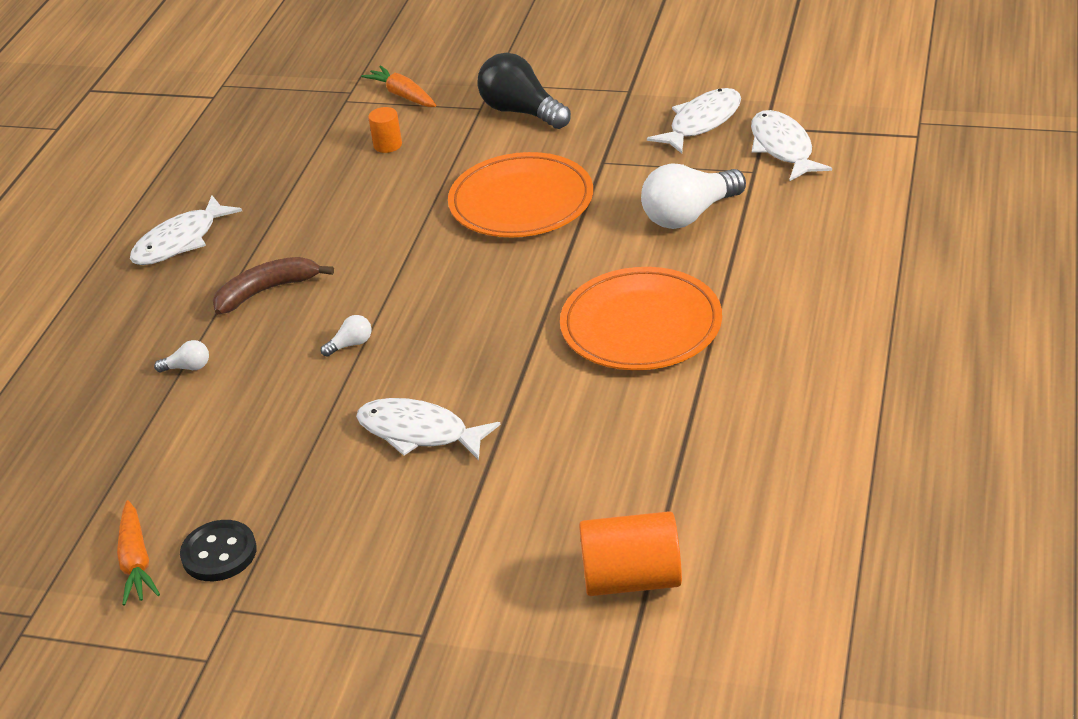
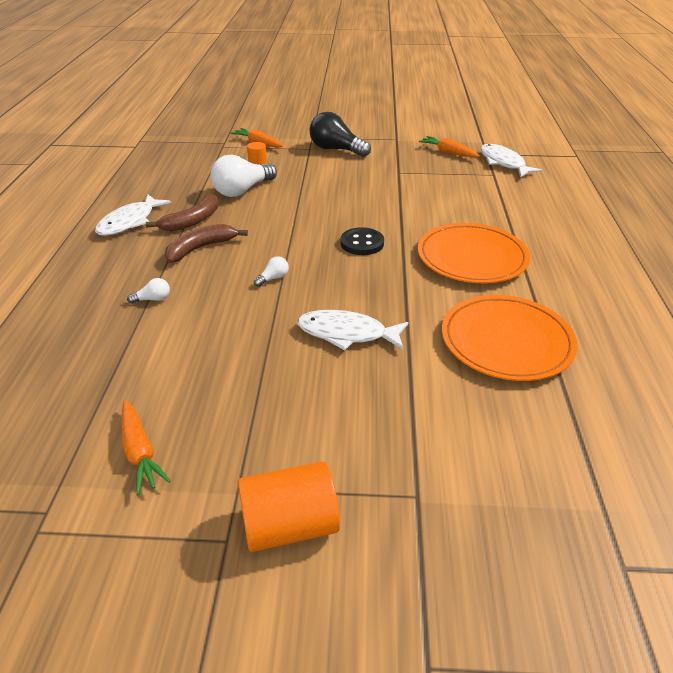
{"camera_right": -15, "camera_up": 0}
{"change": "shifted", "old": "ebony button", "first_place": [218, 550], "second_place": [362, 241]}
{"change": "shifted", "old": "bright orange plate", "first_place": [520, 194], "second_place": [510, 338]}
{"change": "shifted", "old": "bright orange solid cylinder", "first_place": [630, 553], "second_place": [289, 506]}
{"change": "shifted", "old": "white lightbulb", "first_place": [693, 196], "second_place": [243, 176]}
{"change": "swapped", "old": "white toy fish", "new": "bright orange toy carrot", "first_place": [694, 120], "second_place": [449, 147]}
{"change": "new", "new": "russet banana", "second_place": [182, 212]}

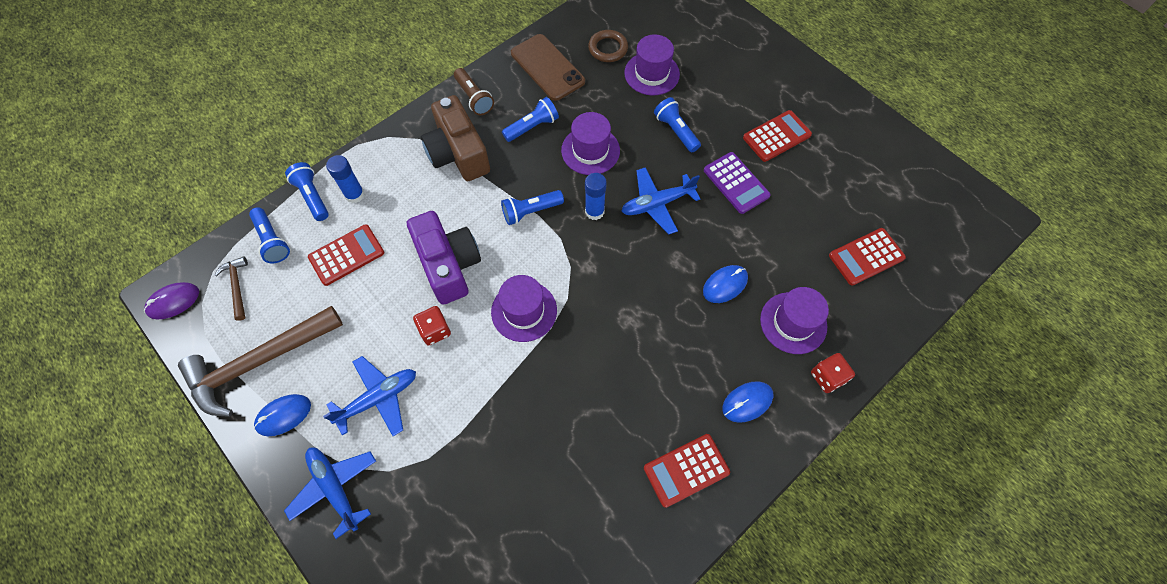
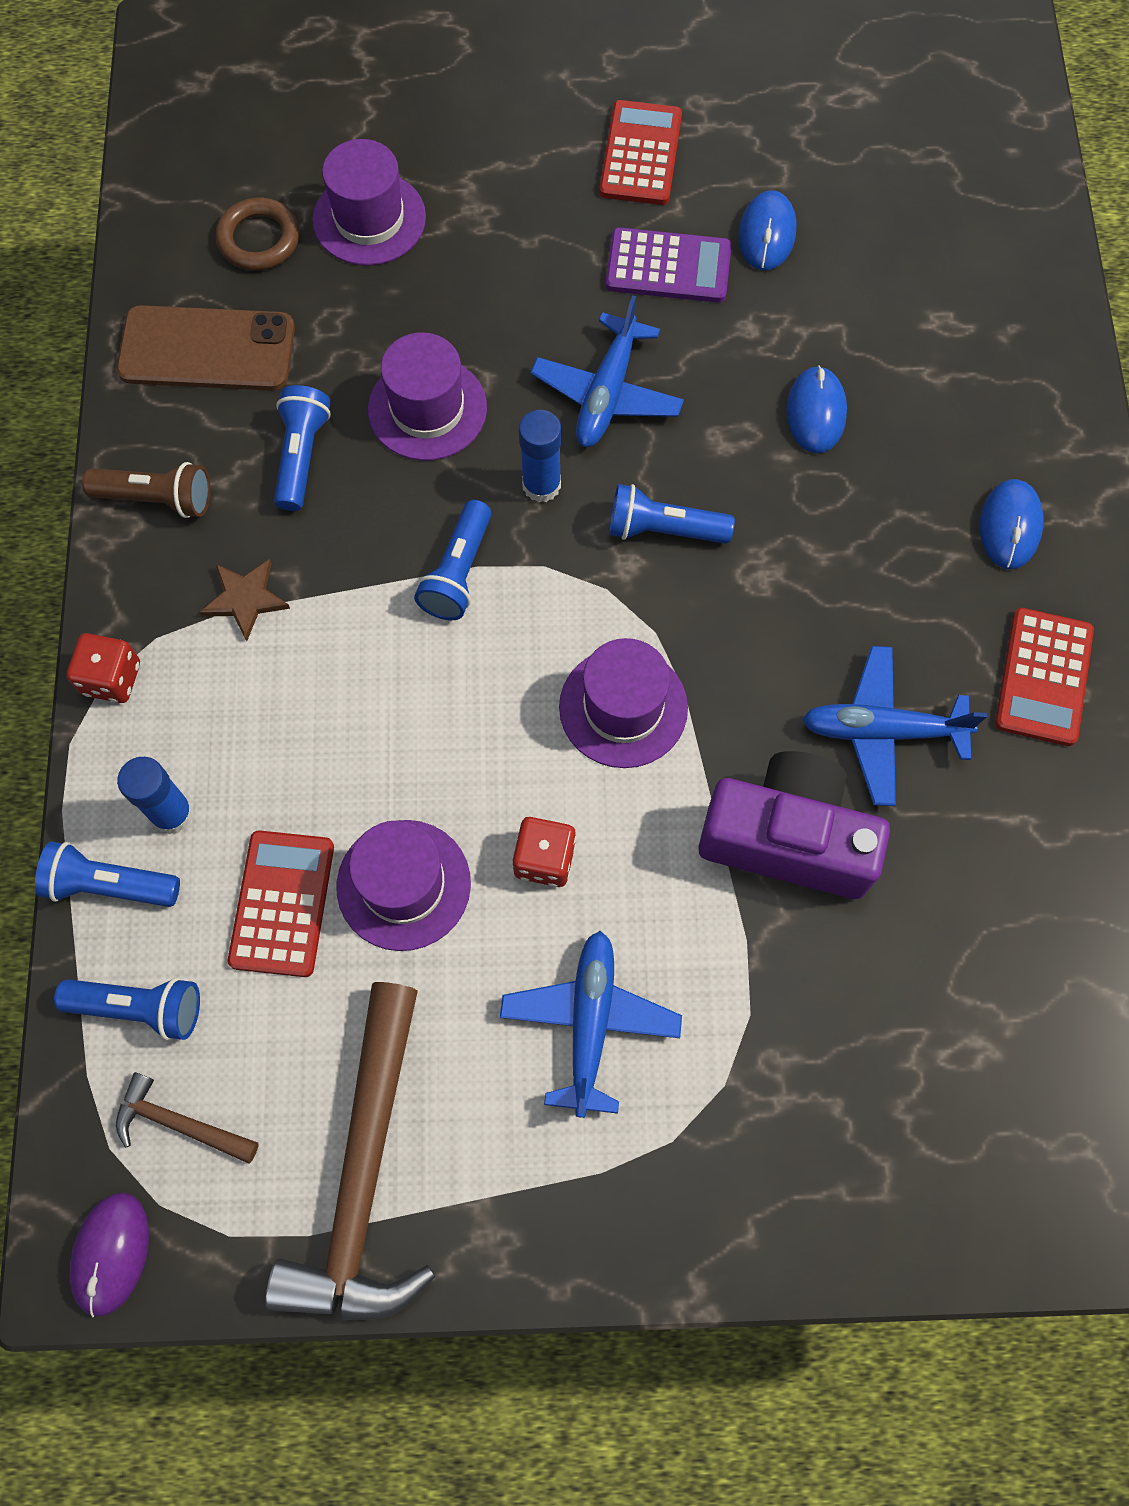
{"camera_right": -50, "camera_up": 5}
{"change": "shifted", "old": "cobalt mouse", "first_place": [282, 415], "second_place": [767, 230]}
{"change": "shifted", "old": "cobalt toy plane", "first_place": [330, 493], "second_place": [894, 726]}
{"change": "shifted", "old": "royal purple camera", "first_place": [444, 258], "second_place": [794, 825]}
{"change": "swapped", "old": "russet camera", "new": "russet five-pointed star", "first_place": [455, 138], "second_place": [244, 600]}
{"change": "shifted", "old": "cobalt flashlight", "first_place": [677, 125], "second_place": [672, 514]}
{"change": "shifted", "old": "royal purple top hat", "first_place": [794, 320], "second_place": [404, 885]}
{"change": "shifted", "old": "crimson dice", "first_place": [833, 373], "second_place": [103, 668]}
{"change": "gone", "old": "crimson pocket calculator", "first_place": [867, 257]}

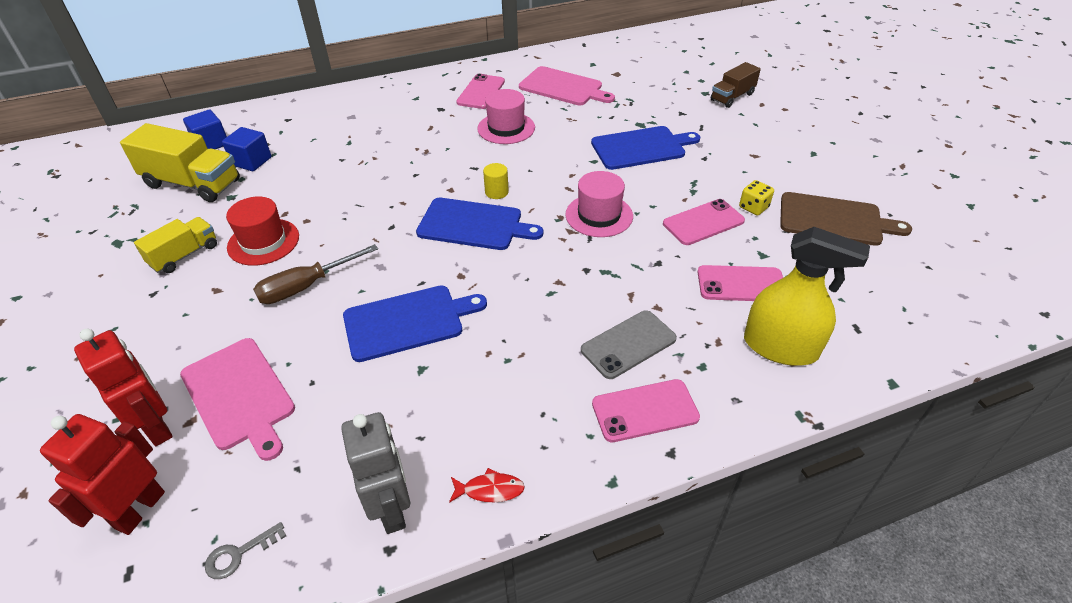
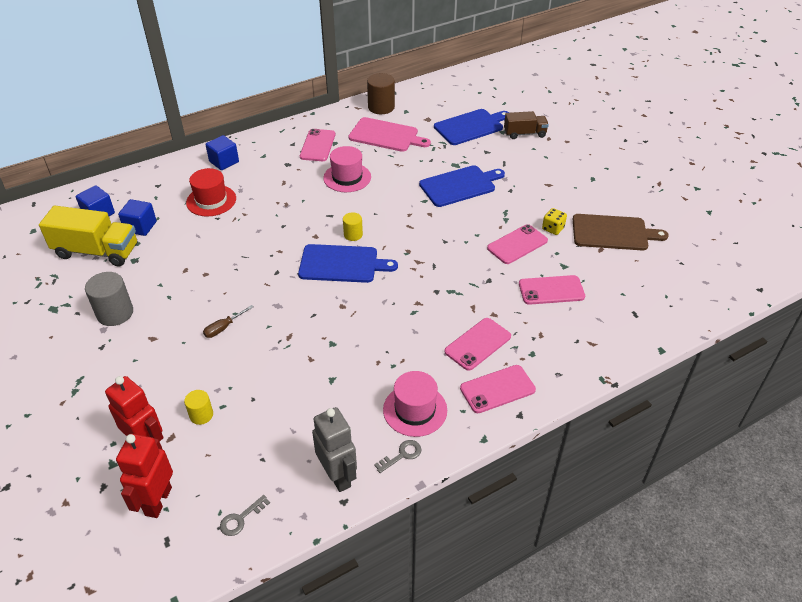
{"camera_right": -10, "camera_up": 0}
{"change": "swapped", "old": "bright yellow lorry", "new": "gray solid cylinder", "first_place": [175, 245], "second_place": [109, 299]}
{"change": "swapped", "old": "rose-pink chopping board", "new": "bright yellow solid cylinder", "first_place": [237, 399], "second_place": [198, 407]}
{"change": "shifted", "old": "crimson top hat", "first_place": [262, 231], "second_place": [211, 192]}
{"change": "scaled", "old": "russet flat screwdriver", "first_place": [315, 274], "second_place": [228, 321], "factor": 0.58}
{"change": "shifted", "old": "cobalt chopping board", "first_place": [415, 323], "second_place": [471, 127]}
{"change": "swapped", "old": "crimson toy fish", "new": "gray latchkey", "first_place": [487, 485], "second_place": [397, 456]}
{"change": "shifted", "old": "rose-pink top hat", "first_place": [599, 204], "second_place": [415, 404]}
{"change": "repainted", "old": "gray phone", "new": "rose-pink phone", "first_place": [629, 344], "second_place": [477, 344]}
{"change": "rotated", "old": "russet lorry", "first_place": [736, 85], "second_place": [526, 125], "degrees": -135}
{"change": "gone", "old": "bright yellow spray bottle", "first_place": [807, 296]}
{"change": "new", "new": "cobalt block", "second_place": [222, 152]}
{"change": "new", "new": "russet solid cylinder", "second_place": [381, 93]}

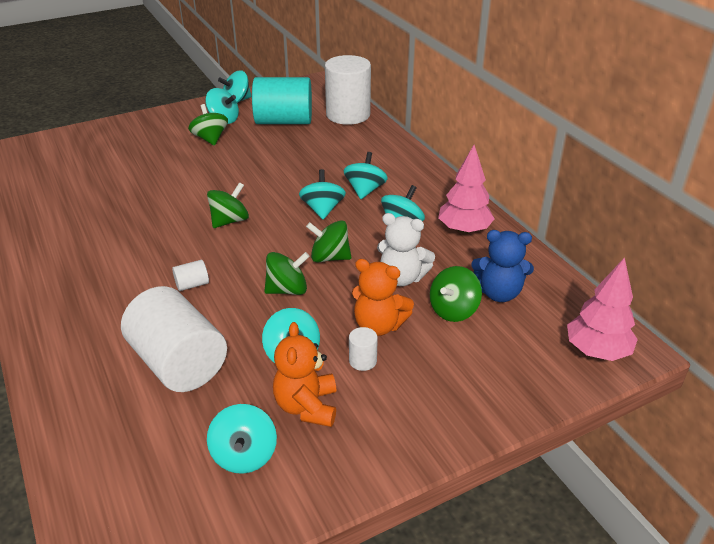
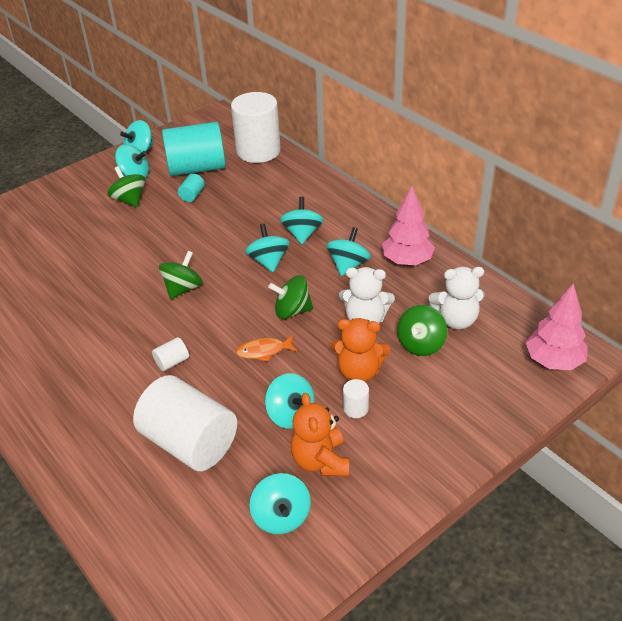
{"camera_right": -10, "camera_up": 5}
{"change": "swapped", "old": "emerald spinning top", "new": "bright orange toy fish", "first_place": [287, 273], "second_place": [266, 348]}
{"change": "repainted", "old": "cobalt teddy", "new": "white teddy", "first_place": [502, 266], "second_place": [457, 298]}
{"change": "new", "new": "aqua solid cylinder", "second_place": [191, 188]}

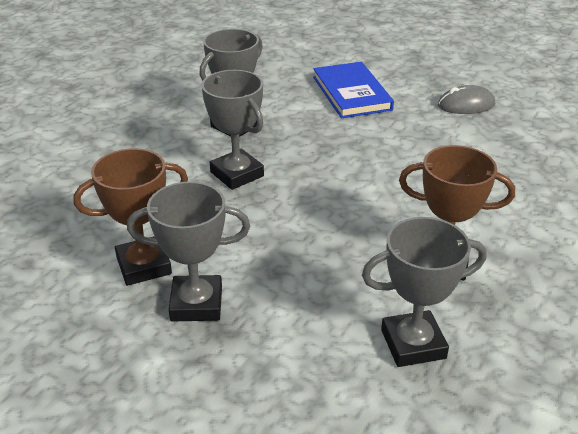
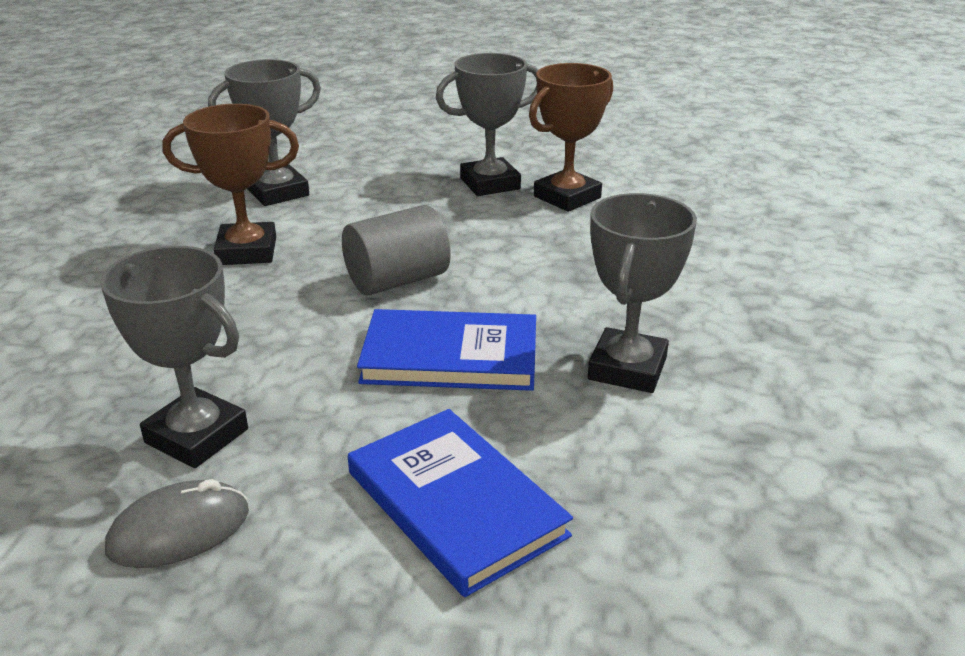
{"camera_right": 160, "camera_up": -5}
{"change": "shifted", "old": "gray award cup", "first_place": [233, 130], "second_place": [174, 357]}
{"change": "new", "new": "gray solid cylinder", "second_place": [396, 250]}
{"change": "new", "new": "cobalt hardback", "second_place": [446, 350]}

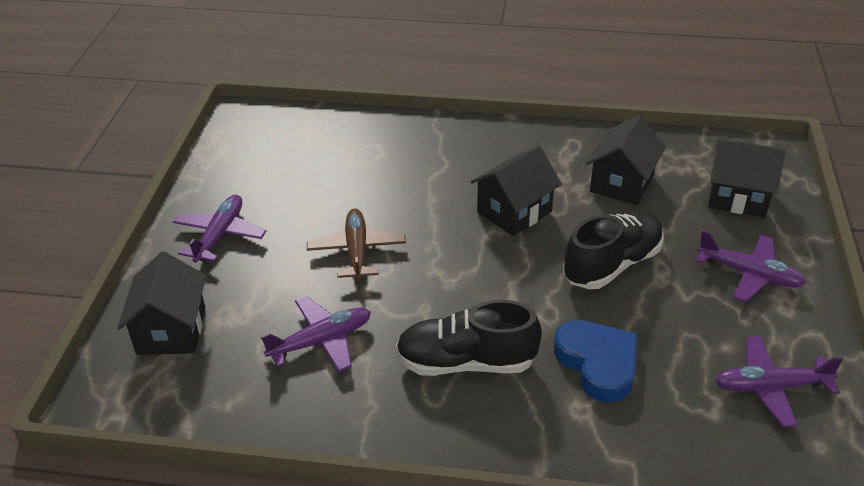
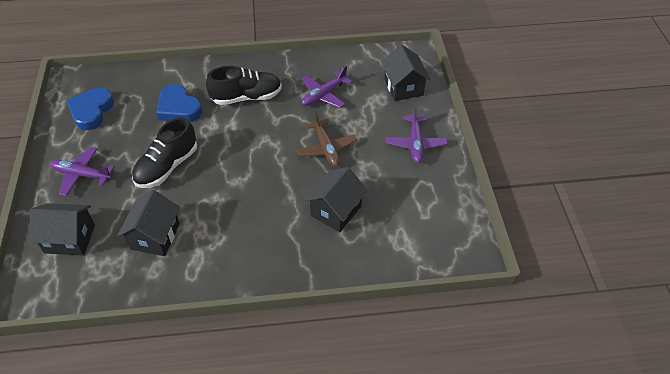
{"camera_right": 165, "camera_up": 10}
{"change": "shifted", "old": "ebony cottage", "first_place": [516, 191], "second_place": [336, 199]}
{"change": "swapped", "old": "royal purple toy plane", "new": "cobalt heart", "first_place": [779, 381], "second_place": [90, 109]}

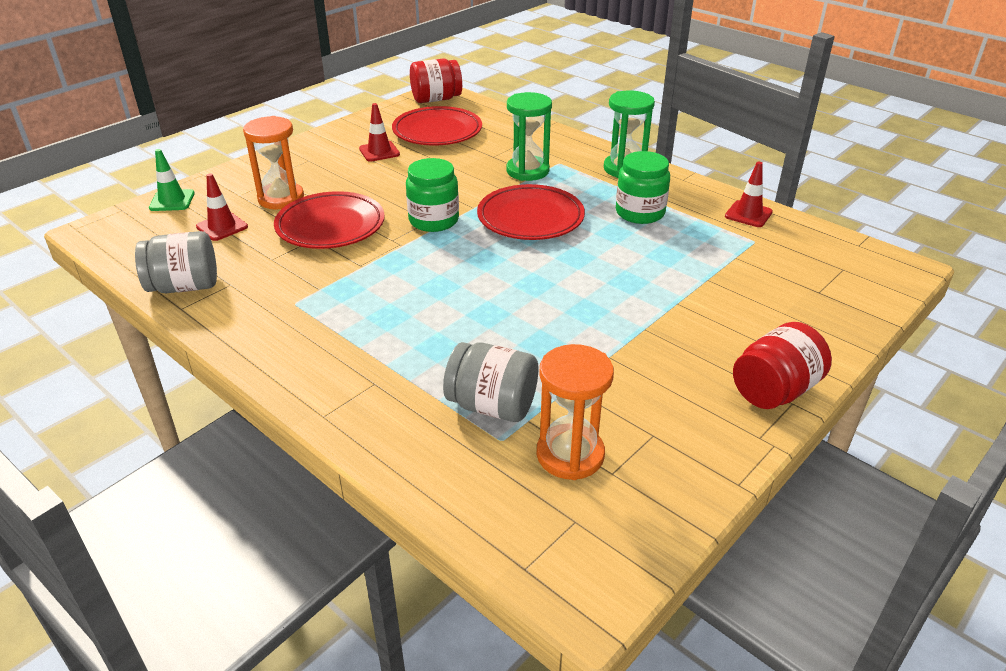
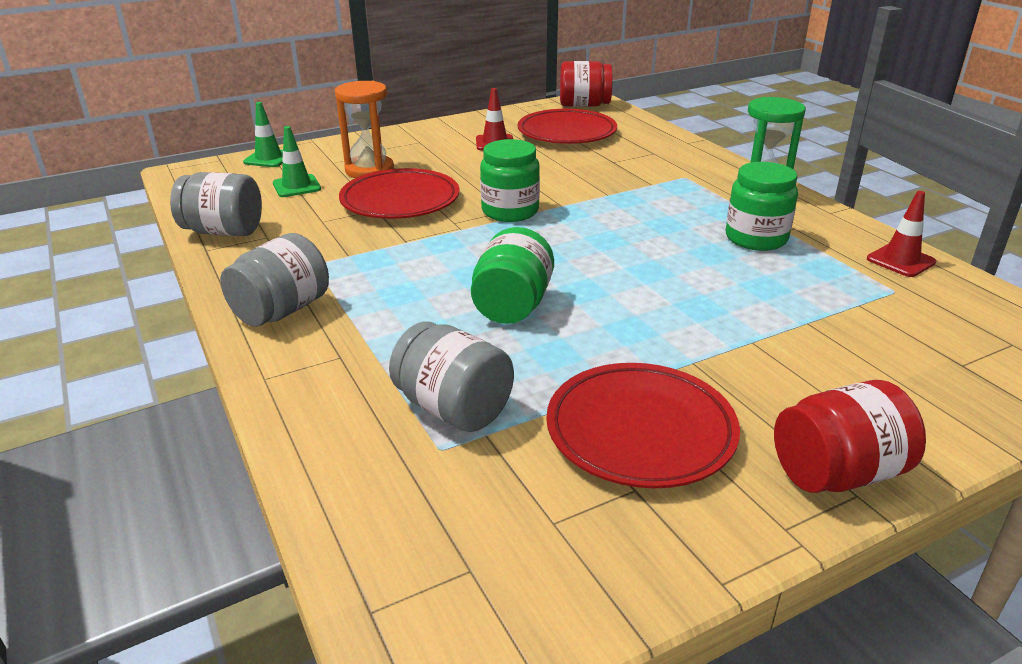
{"camera_right": 20, "camera_up": -5}
{"change": "repainted", "old": "crimson safety cone", "new": "emerald safety cone", "first_place": [222, 207], "second_place": [297, 161]}
{"change": "shifted", "old": "crimson plate", "first_place": [531, 212], "second_place": [643, 425]}
{"change": "gone", "old": "emerald hourglass", "first_place": [529, 136]}
{"change": "gone", "old": "bright orange hourglass", "first_place": [575, 412]}
{"change": "new", "new": "gray jam jar", "second_place": [274, 280]}
{"change": "new", "new": "emerald jam jar", "second_place": [512, 275]}

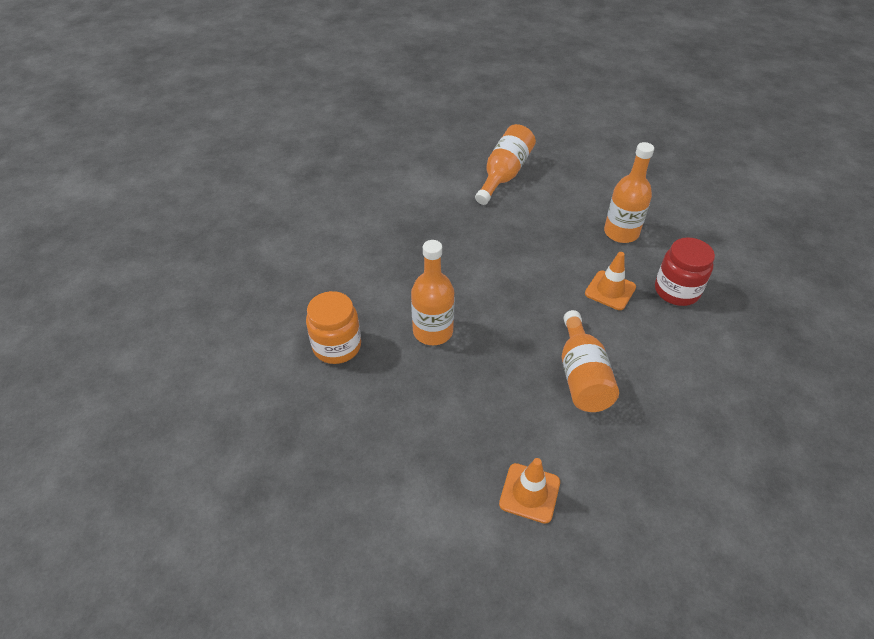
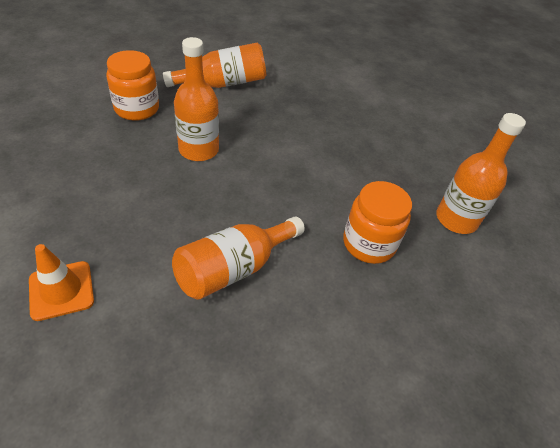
{"camera_right": 45, "camera_up": 0}
{"change": "shifted", "old": "bright orange flask", "first_place": [505, 164], "second_place": [214, 65]}
{"change": "swapped", "old": "bright orange safety cone", "new": "bright orange jam jar", "first_place": [610, 281], "second_place": [377, 222]}
{"change": "gone", "old": "crimson jam jar", "first_place": [685, 271]}

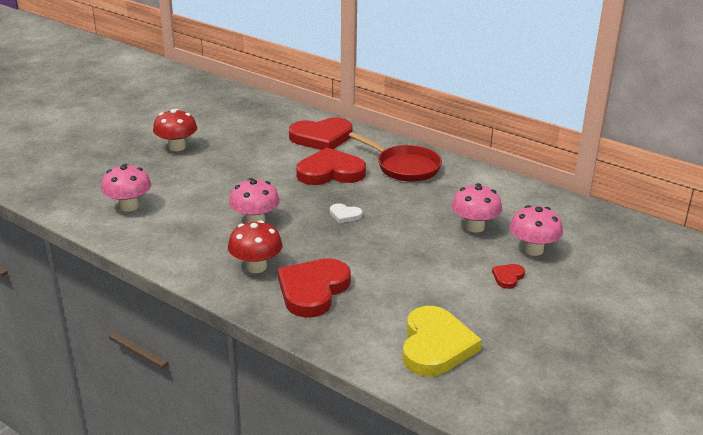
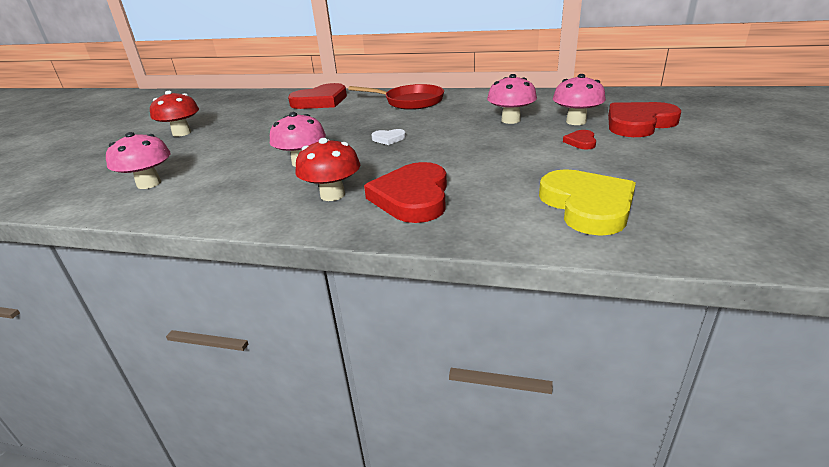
{"camera_right": -20, "camera_up": 0}
{"change": "shifted", "old": "crimson heart", "first_place": [331, 166], "second_place": [644, 119]}

